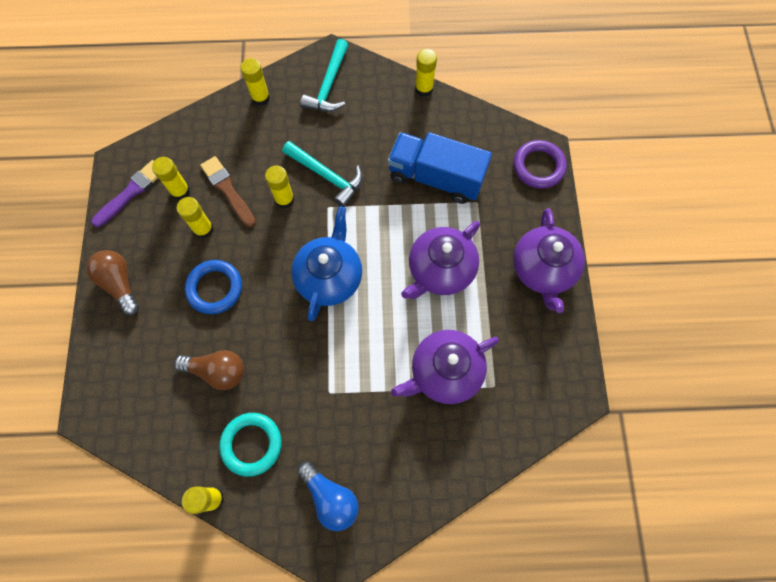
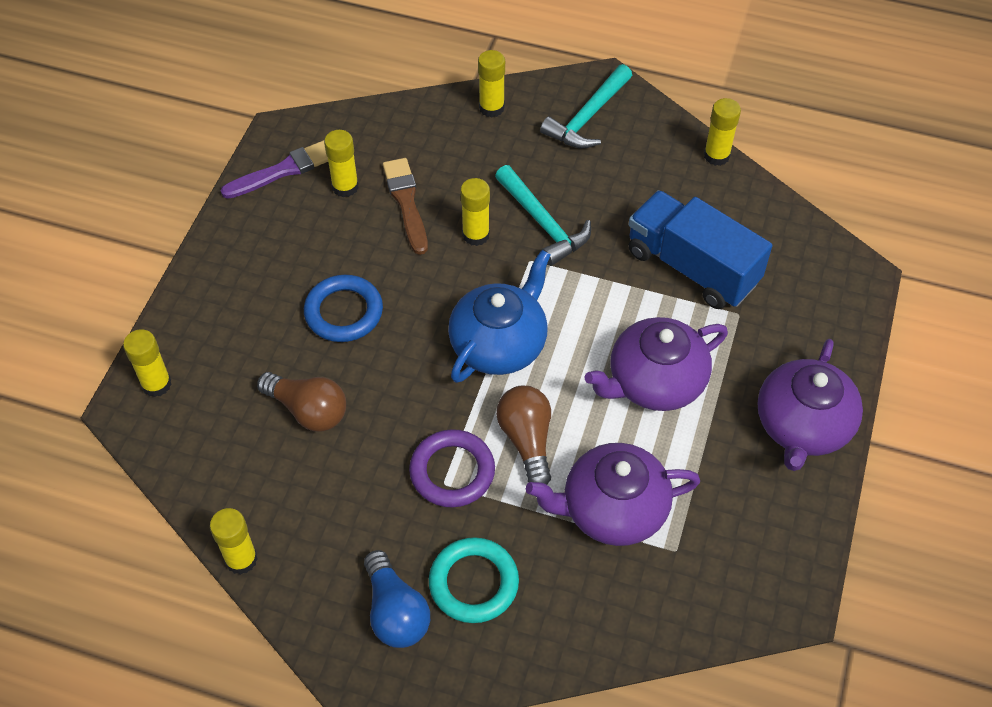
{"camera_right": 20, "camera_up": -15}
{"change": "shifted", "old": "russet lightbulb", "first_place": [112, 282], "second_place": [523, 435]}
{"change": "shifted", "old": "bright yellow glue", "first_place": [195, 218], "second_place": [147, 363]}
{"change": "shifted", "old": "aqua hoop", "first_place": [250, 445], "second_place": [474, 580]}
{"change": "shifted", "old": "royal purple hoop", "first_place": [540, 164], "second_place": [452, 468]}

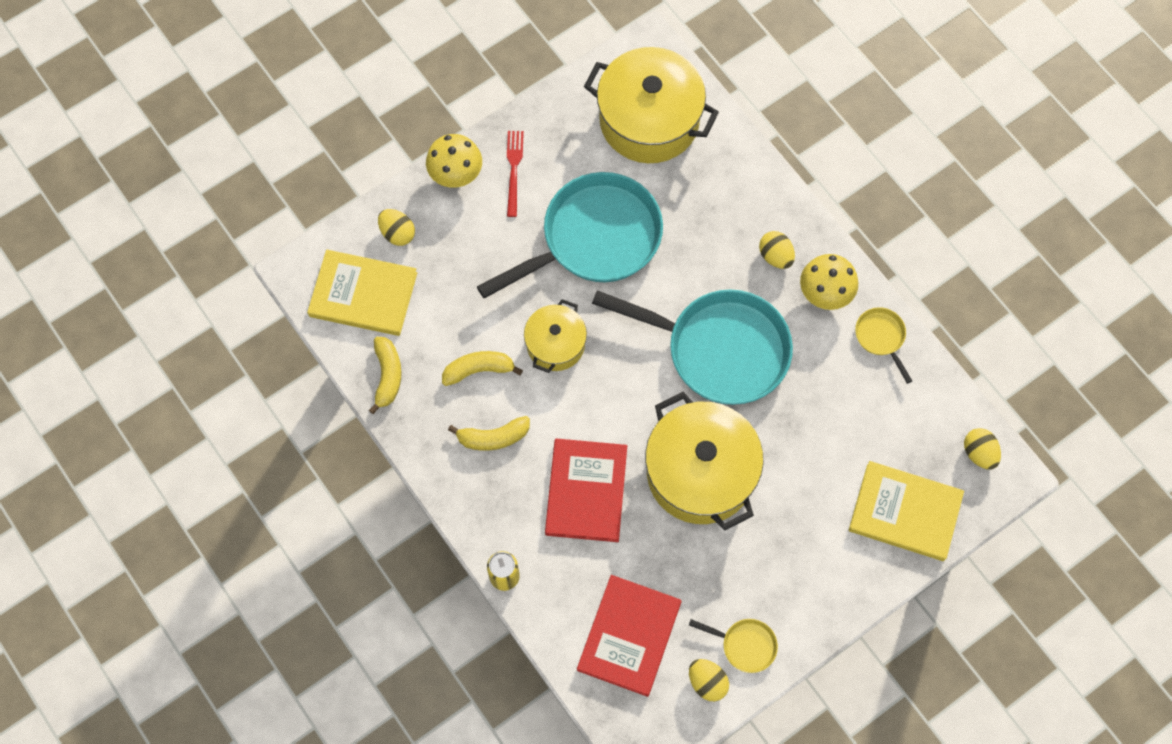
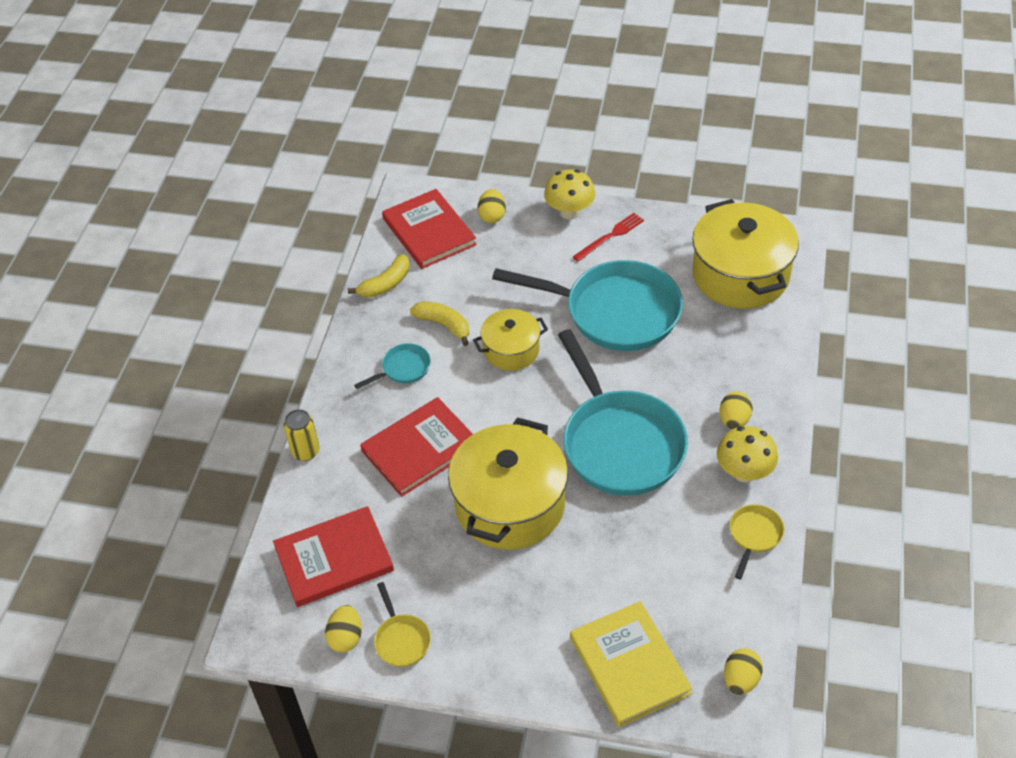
{"camera_right": 50, "camera_up": -20}
{"change": "repainted", "old": "bright yellow hardback", "new": "crimson hardback", "first_place": [362, 293], "second_place": [429, 229]}
{"change": "swapped", "old": "bright yellow banana", "new": "aqua skillet", "first_place": [489, 433], "second_place": [392, 366]}

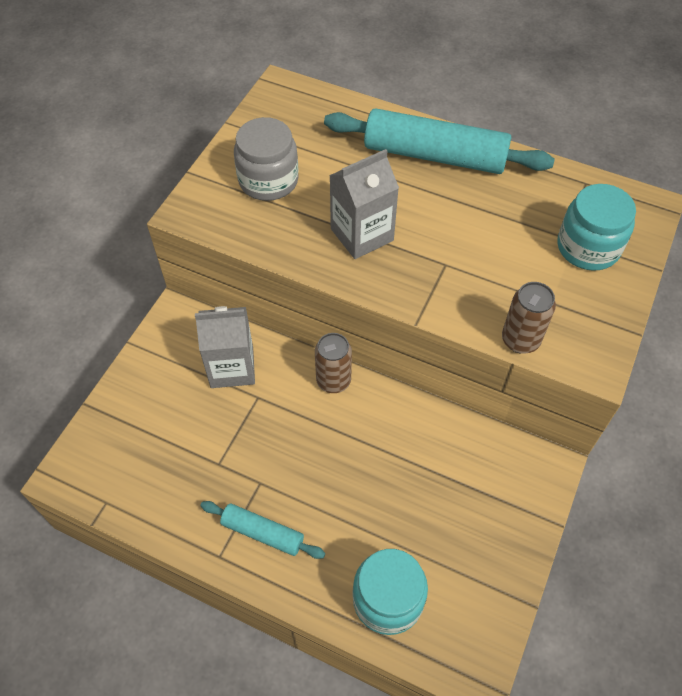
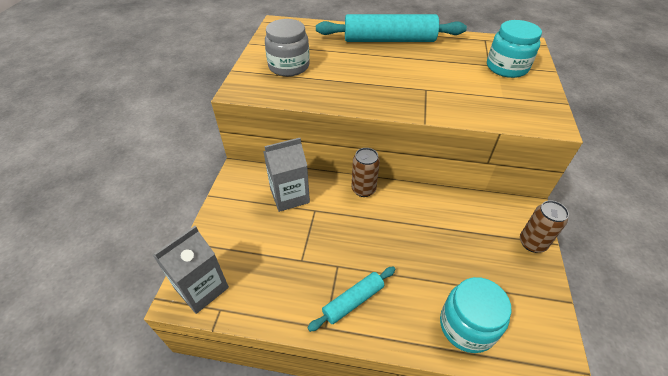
{"camera_right": -15, "camera_up": -10}
{"change": "rotated", "old": "aqua pastry roller", "first_place": [262, 530], "second_place": [352, 299], "degrees": -45}
{"change": "shifted", "old": "gray carton", "first_place": [364, 204], "second_place": [191, 270]}
{"change": "shifted", "old": "russet soda can", "first_place": [529, 318], "second_place": [544, 226]}

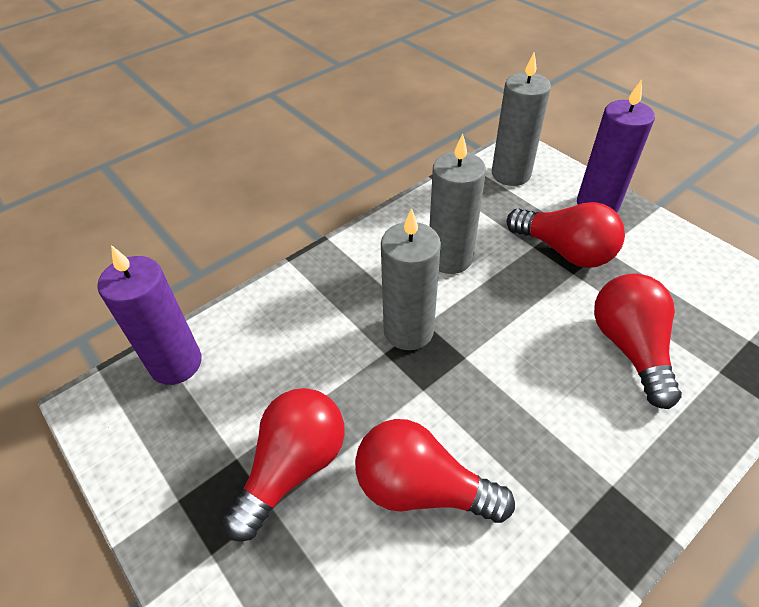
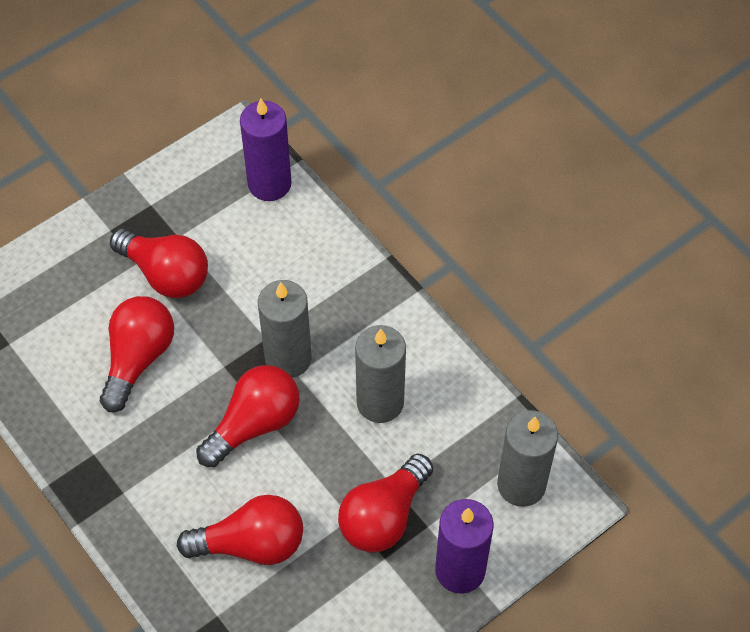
{"camera_right": 90, "camera_up": 10}
{"change": "new", "new": "crimson lightbulb", "second_place": [248, 416]}

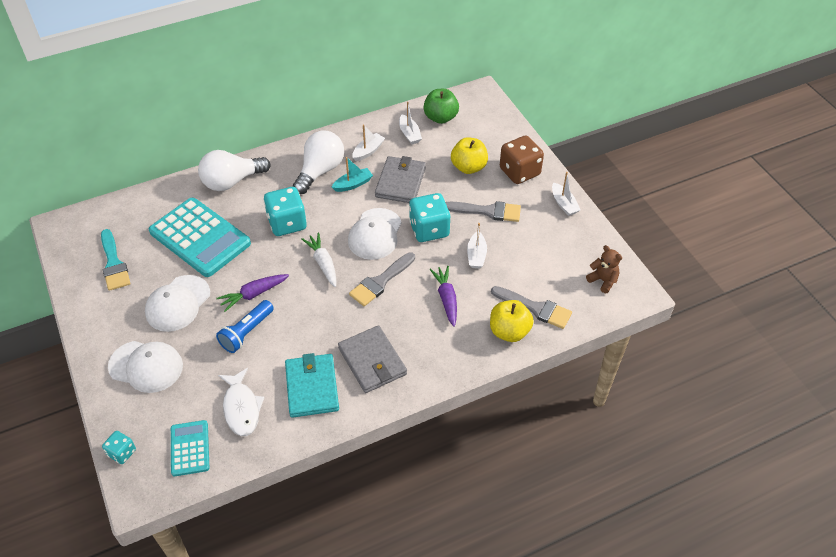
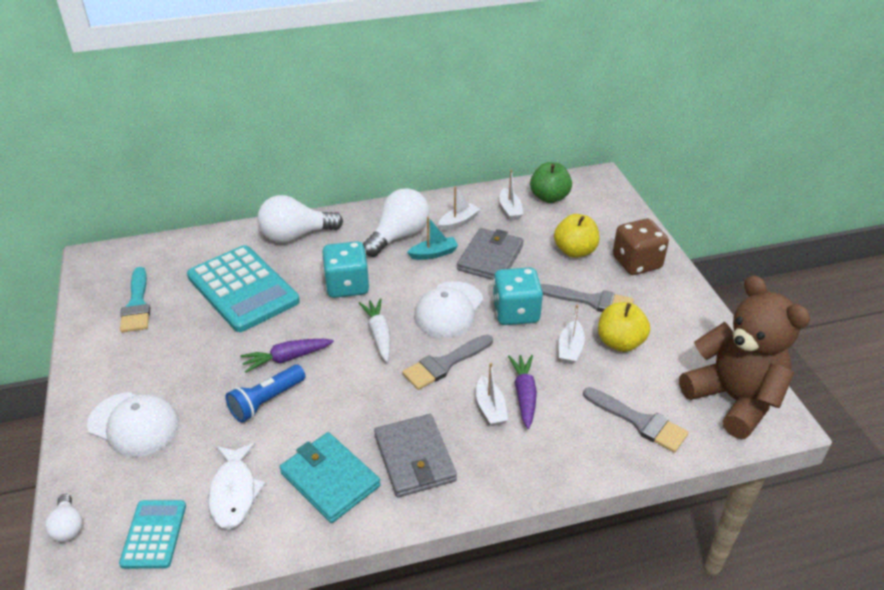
{"camera_right": 10, "camera_up": -10}
{"change": "swapped", "old": "aqua dice", "new": "white lightbulb", "first_place": [119, 447], "second_place": [64, 518]}
{"change": "gone", "old": "white baseball cap", "first_place": [177, 303]}
{"change": "rotated", "old": "aqua billfold", "first_place": [312, 385], "second_place": [330, 477], "degrees": -45}
{"change": "shifted", "old": "bright yellow apple fruit", "first_place": [512, 321], "second_place": [624, 327]}
{"change": "shifted", "old": "white sailboat", "first_place": [566, 194], "second_place": [492, 394]}
{"change": "scaled", "old": "russet teddy", "first_place": [604, 269], "second_place": [744, 357], "factor": 2.39}

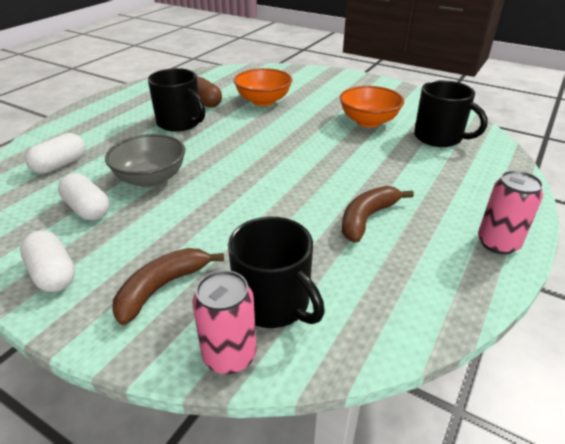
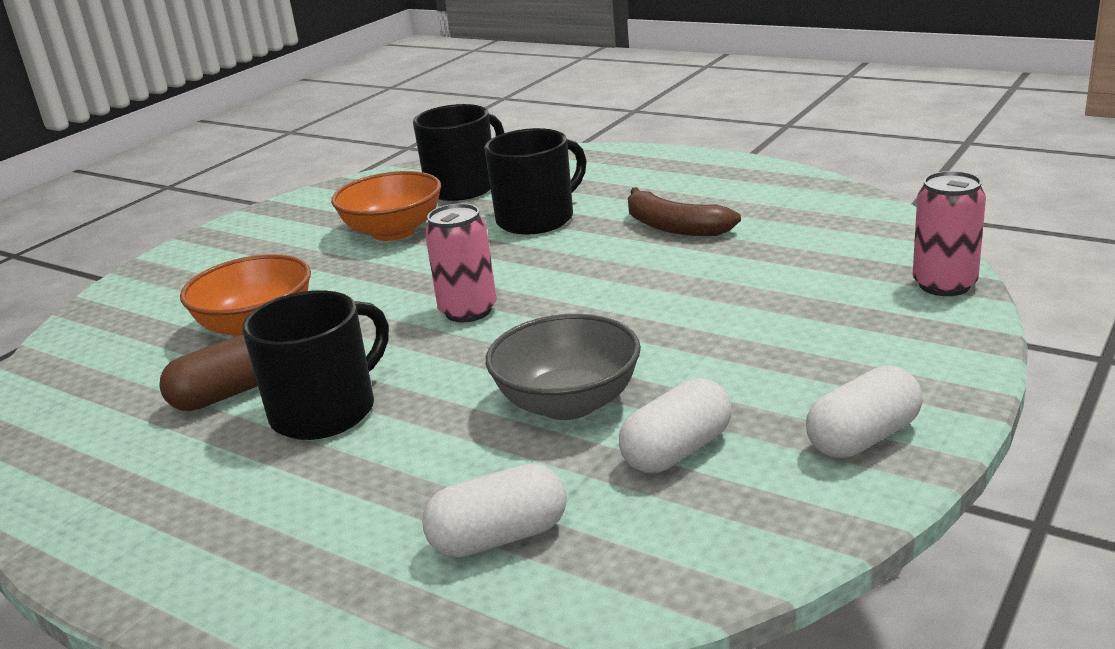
{"camera_right": -85, "camera_up": -10}
{"change": "rotated", "old": "white pill shape", "first_place": [55, 153], "second_place": [494, 511], "degrees": -60}
{"change": "gone", "old": "russet banana", "first_place": [168, 286]}
{"change": "shifted", "old": "ebony tea mug", "first_place": [276, 272], "second_place": [535, 181]}
{"change": "shifted", "old": "rose-pink soda can", "first_place": [510, 212], "second_place": [461, 262]}

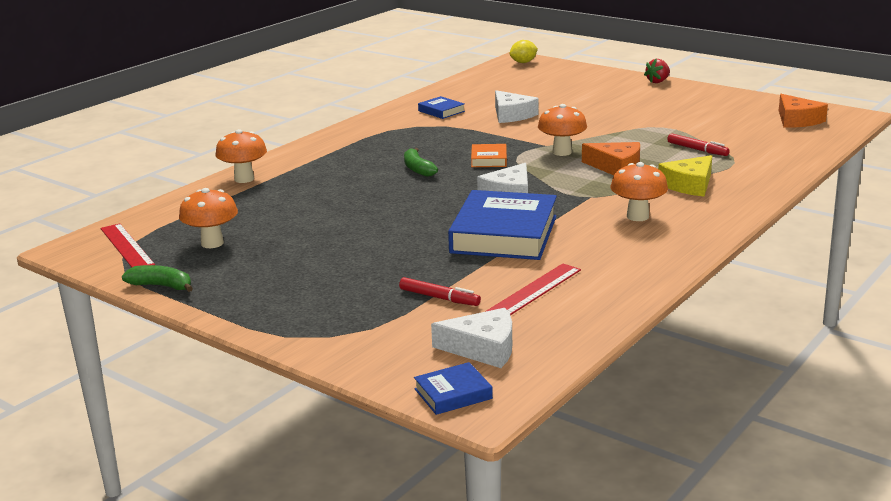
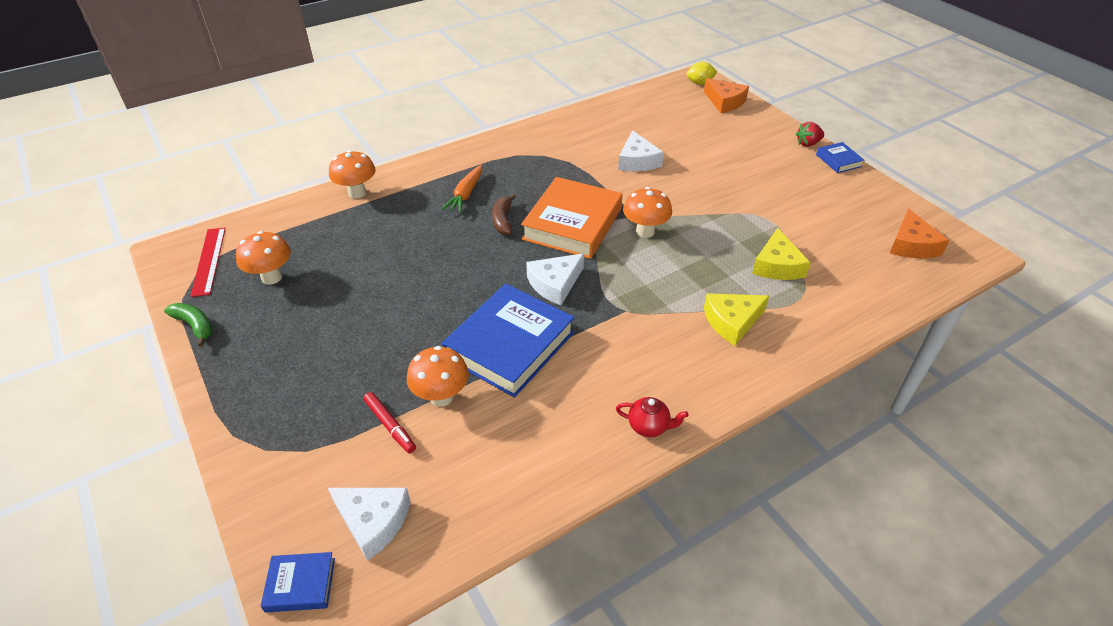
{"camera_right": 20, "camera_up": 20}
{"change": "repainted", "old": "emerald banana", "new": "russet banana", "first_place": [421, 162], "second_place": [504, 214]}
{"change": "shifted", "old": "cobalt hardback", "first_place": [441, 107], "second_place": [840, 157]}
{"change": "scaled", "old": "bright orange hardback", "first_place": [489, 155], "second_place": [571, 218], "factor": 2.2}
{"change": "gone", "old": "crimson straightedge", "first_place": [533, 289]}
{"change": "shifted", "old": "bright orange piece of cheese", "first_place": [611, 158], "second_place": [726, 95]}
{"change": "shifted", "old": "bright orange mushroom", "first_place": [639, 191], "second_place": [438, 376]}
{"change": "swapped", "old": "crimson marker", "new": "bright yellow piece of cheese", "first_place": [698, 144], "second_place": [781, 254]}
{"change": "new", "new": "bright orange toy carrot", "second_place": [462, 189]}
{"change": "new", "new": "crimson teapot", "second_place": [652, 417]}

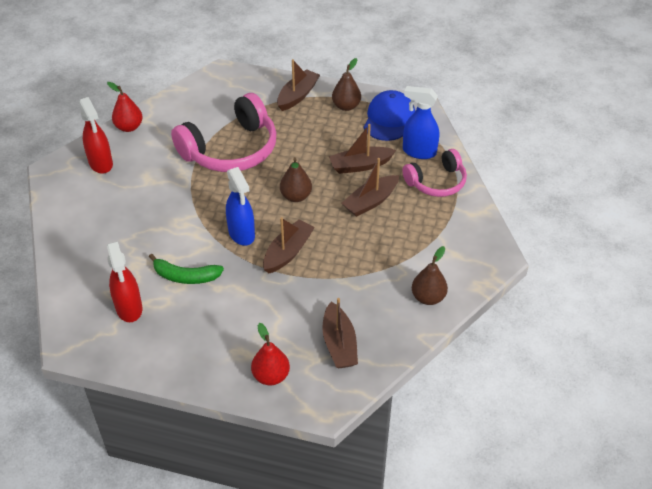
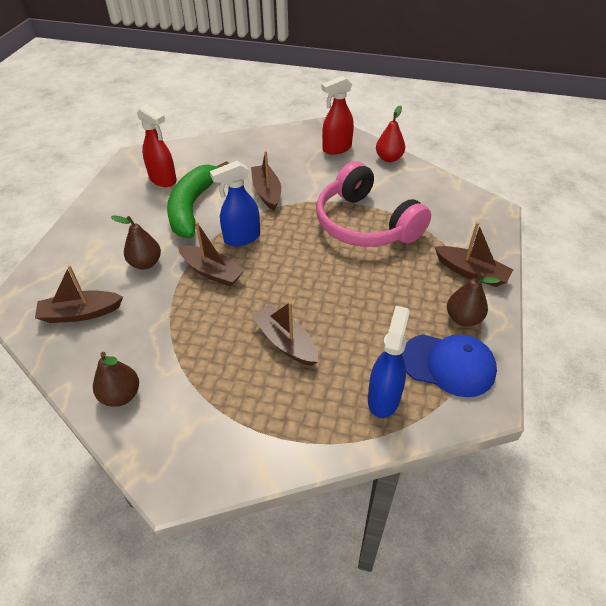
{"camera_right": 90, "camera_up": 0}
{"change": "rotated", "old": "crimson spray bottle", "first_place": [124, 281], "second_place": [157, 145], "degrees": -120}
{"change": "scaled", "old": "emerald banana", "first_place": [186, 269], "second_place": [198, 199], "factor": 1.66}
{"change": "gone", "old": "crimson toy pear", "first_place": [270, 354]}
{"change": "shifted", "old": "russet toy pear", "first_place": [296, 179], "second_place": [136, 242]}
{"change": "shifted", "old": "russet sailboat", "first_place": [362, 149], "second_place": [266, 181]}
{"change": "gone", "old": "rose-pink headphones", "first_place": [434, 173]}

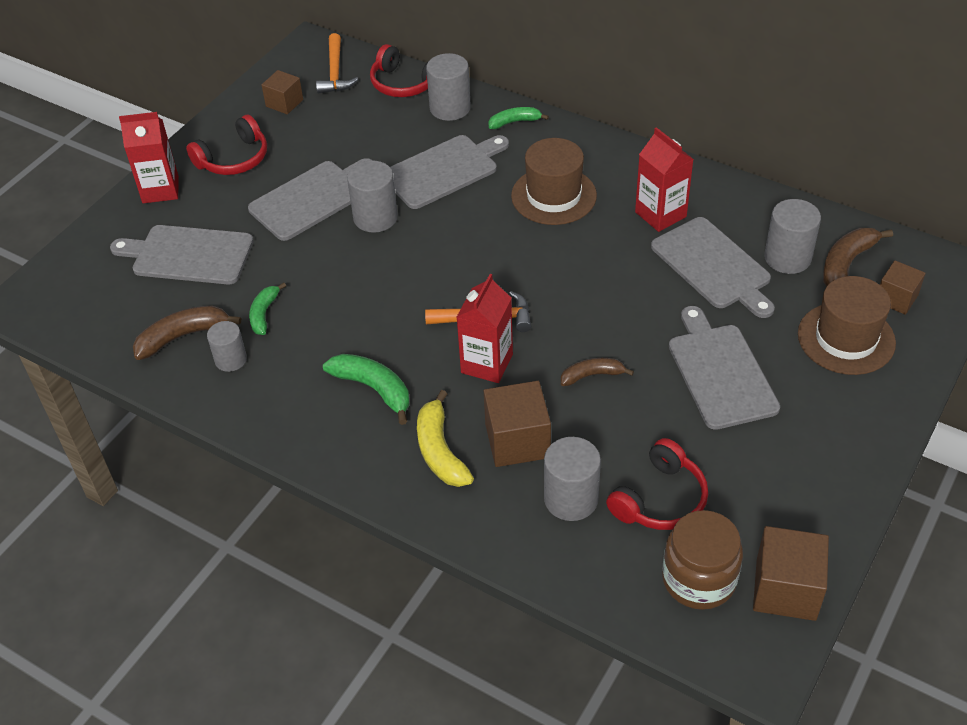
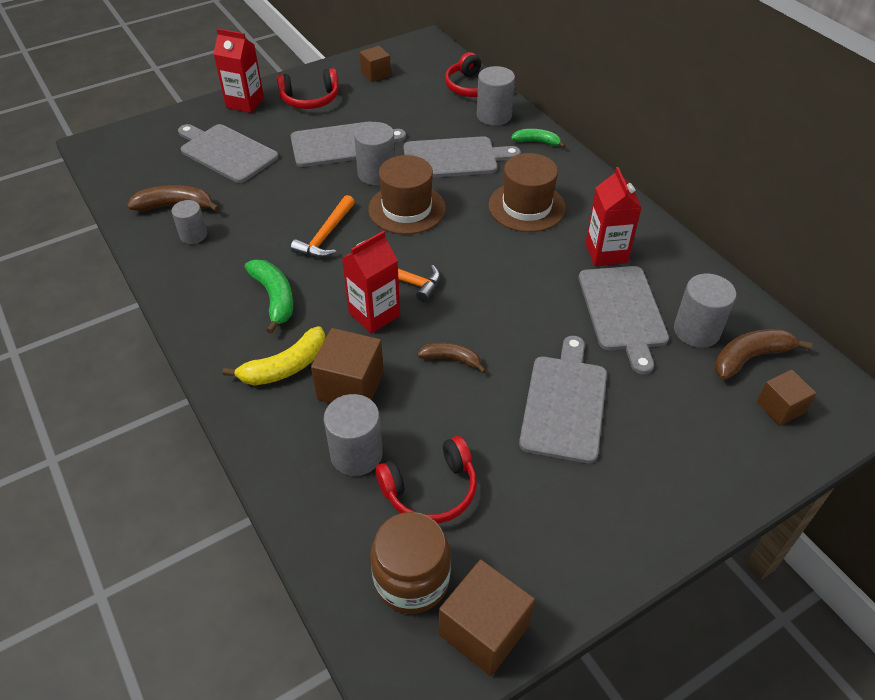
{"camera_right": 25, "camera_up": 0}
{"change": "gone", "old": "emerald banana", "first_place": [267, 309]}
{"change": "shifted", "old": "bright orange claw hammer", "first_place": [337, 63], "second_place": [323, 226]}
{"change": "rotated", "old": "bright yellow banana", "first_place": [445, 438], "second_place": [274, 355], "degrees": -135}
{"change": "shifted", "old": "russet top hat", "first_place": [847, 325], "second_place": [407, 194]}

